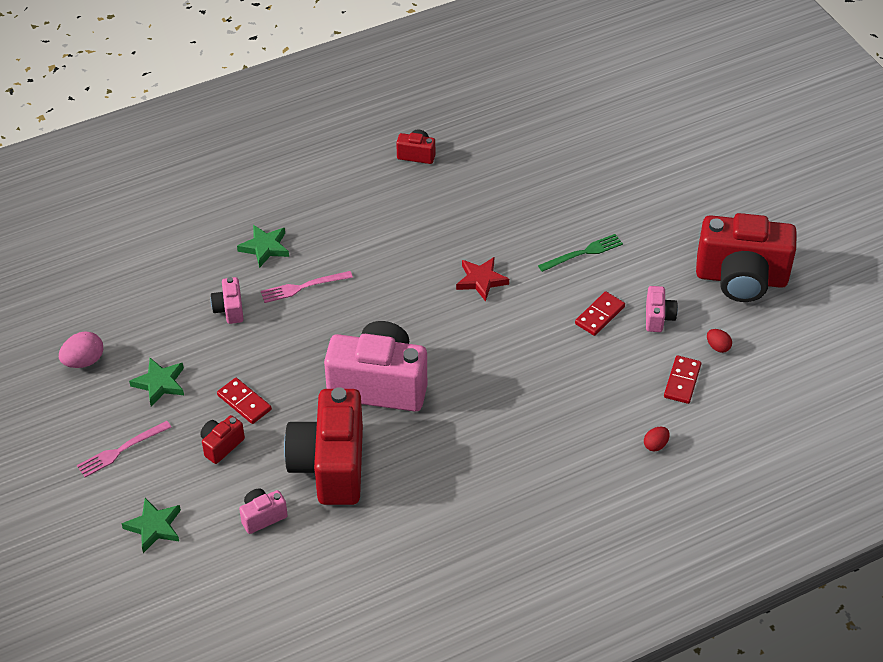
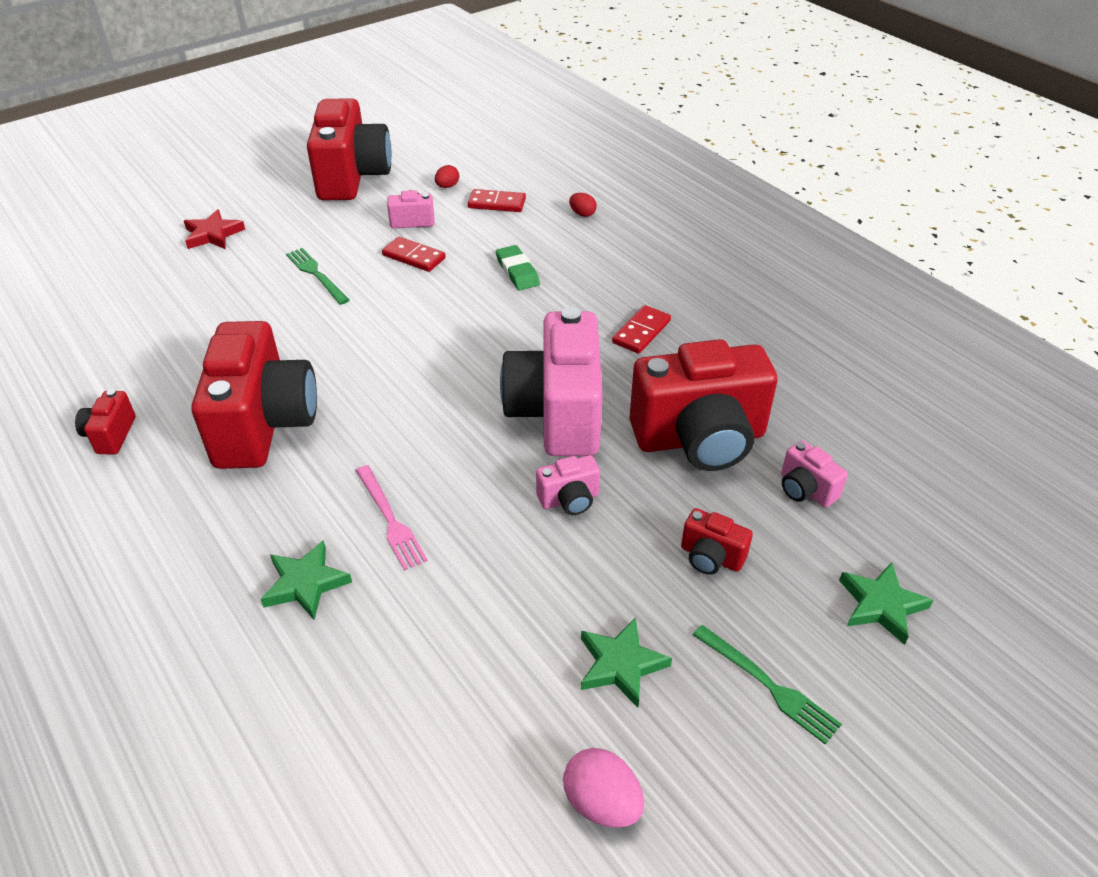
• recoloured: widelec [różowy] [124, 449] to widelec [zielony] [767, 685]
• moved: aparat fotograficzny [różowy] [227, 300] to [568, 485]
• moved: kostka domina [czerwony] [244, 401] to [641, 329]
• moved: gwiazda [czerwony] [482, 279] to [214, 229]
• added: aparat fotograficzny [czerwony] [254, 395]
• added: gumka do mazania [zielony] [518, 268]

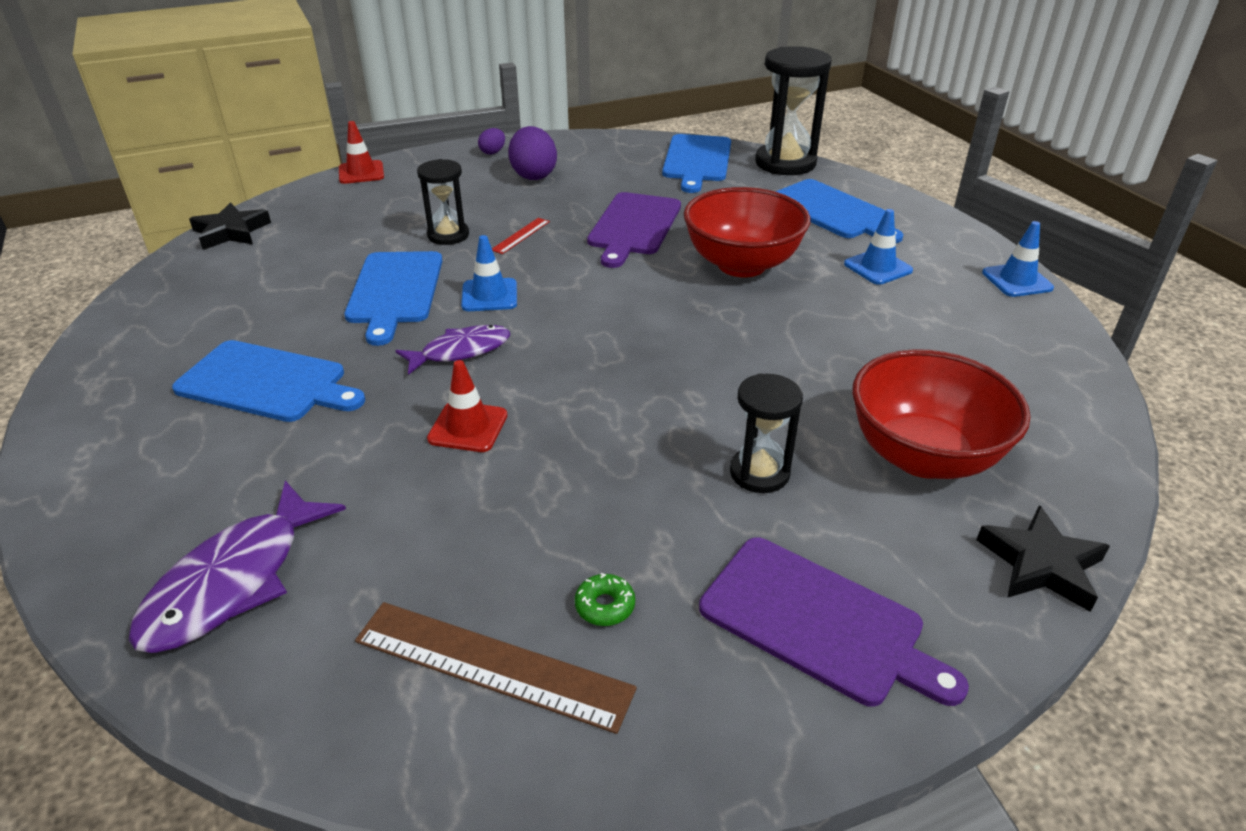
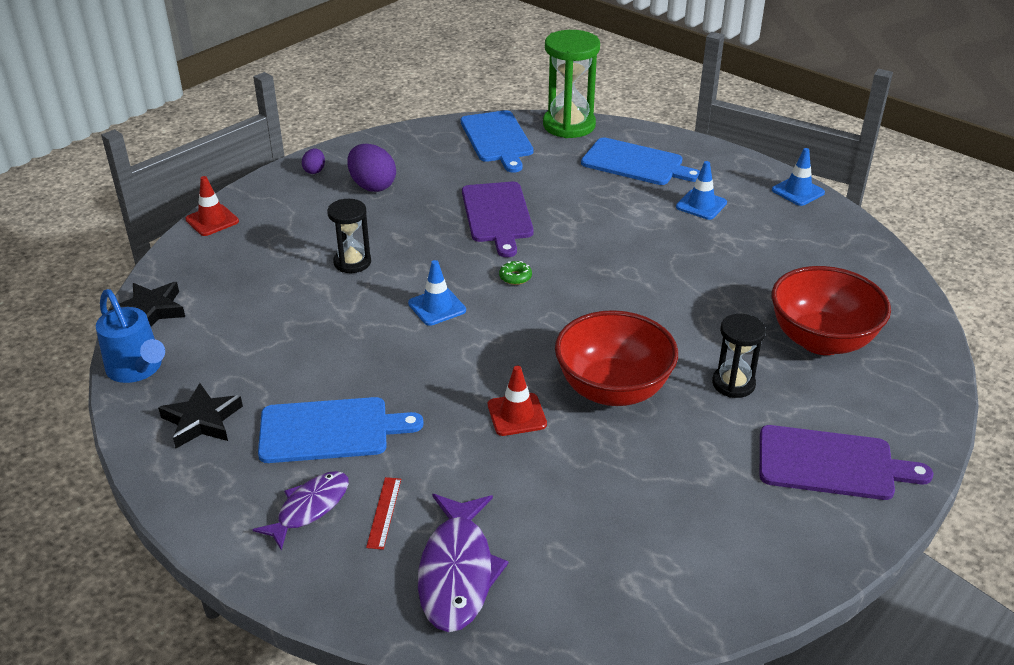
• removed: deska do krojenia [niebieski] [393, 298]
• removed: linijka [brązowy] [496, 668]
• moved: ryba [fioletowy] [452, 350] to [300, 511]
• moved: linijka [czerwony] [521, 236] to [383, 513]
• moved: donut [zielony] [605, 599] to [515, 273]
• moved: miska [czerwony] [747, 232] to [616, 358]
• recoloured: klepsydra [czarny] [793, 110] to klepsydra [zielony] [571, 84]
• moved: gwiazda [czarny] [1043, 558] to [200, 415]
• added: konewka [niebieski] [130, 336]

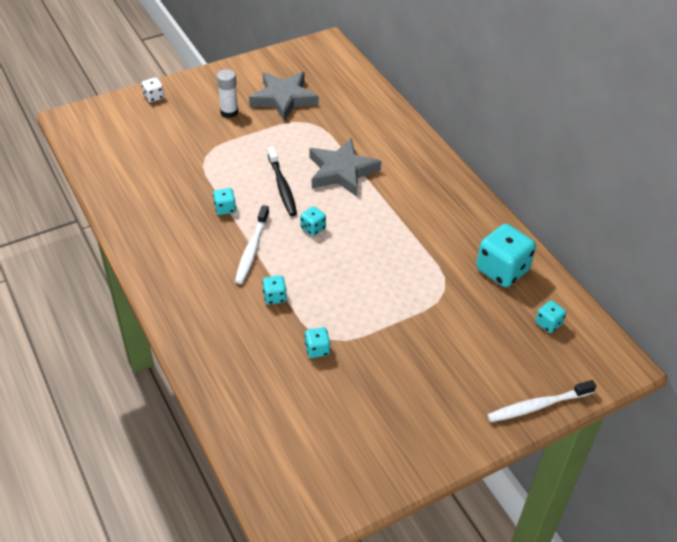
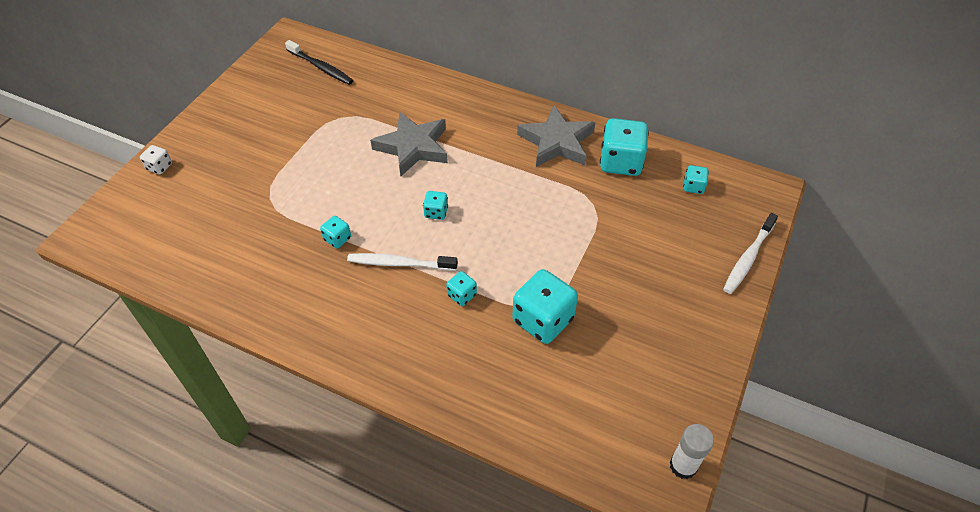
• moved: klej w sztyfcie [biały] [227, 93] to [692, 451]
• turned: szczoteczka do zębów [biały] [252, 244] = [402, 262] 120 degrees clockwise
• moved: gwiazda [szary] [284, 97] to [556, 136]
• moved: szczoteczka do zębów [czarny] [282, 181] to [319, 62]
• resized: kostka do gry [turkusowy] [317, 342] = [545, 306] x2.05

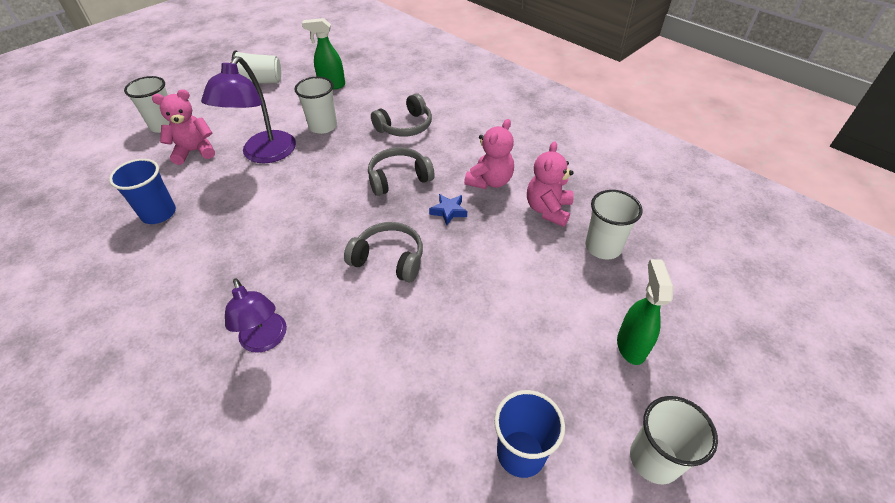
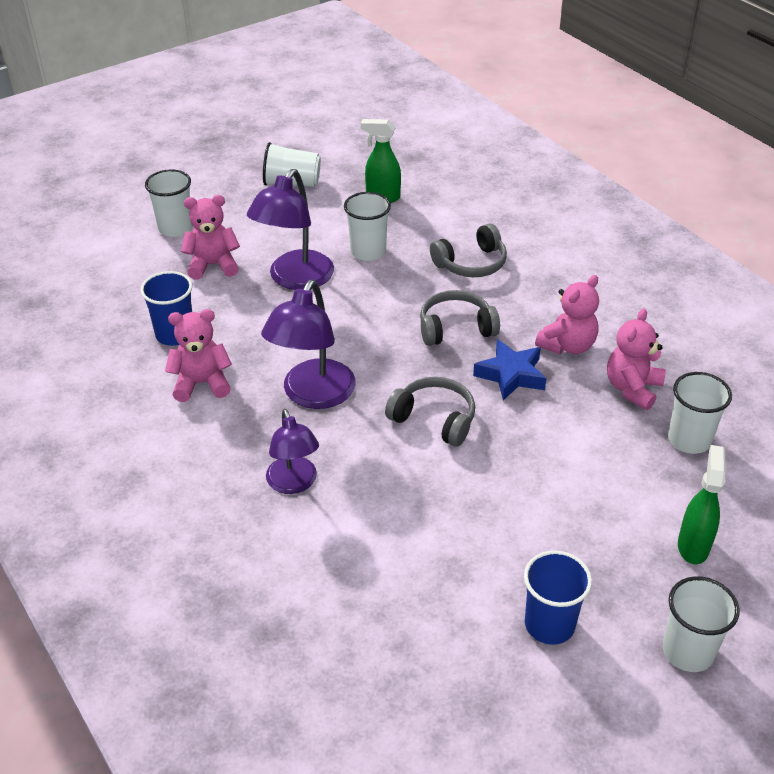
• resized: gwiazda [niebieski] [448, 209] = [509, 370] x1.59
• added: miś [różowy] [198, 355]
• added: lampka [fioletowy] [308, 344]

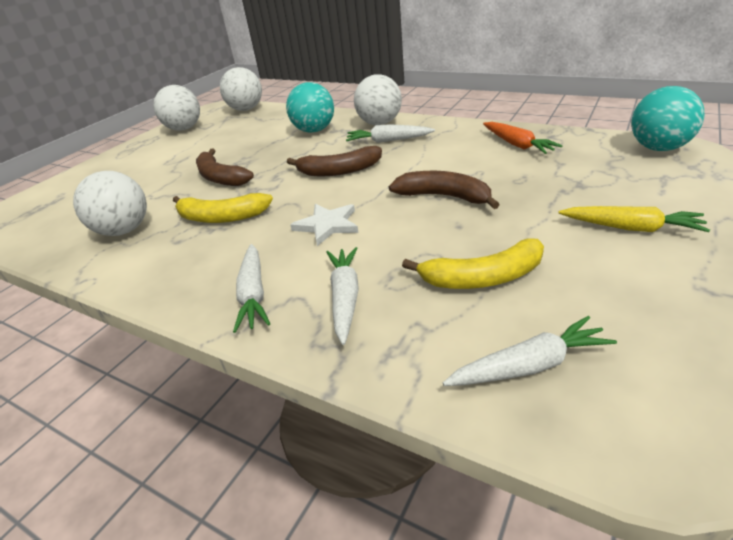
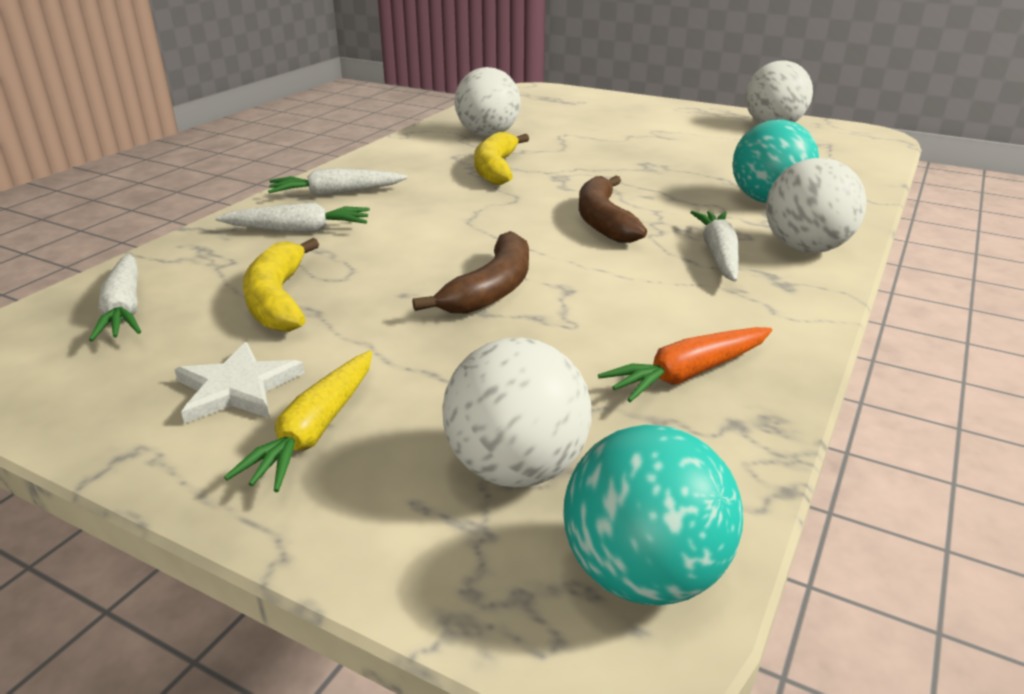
• removed: banan [brązowy] [225, 167]
• moved: piłka [biały] [241, 89] to [516, 412]
• moved: gwiazda [biały] [324, 225] to [239, 383]

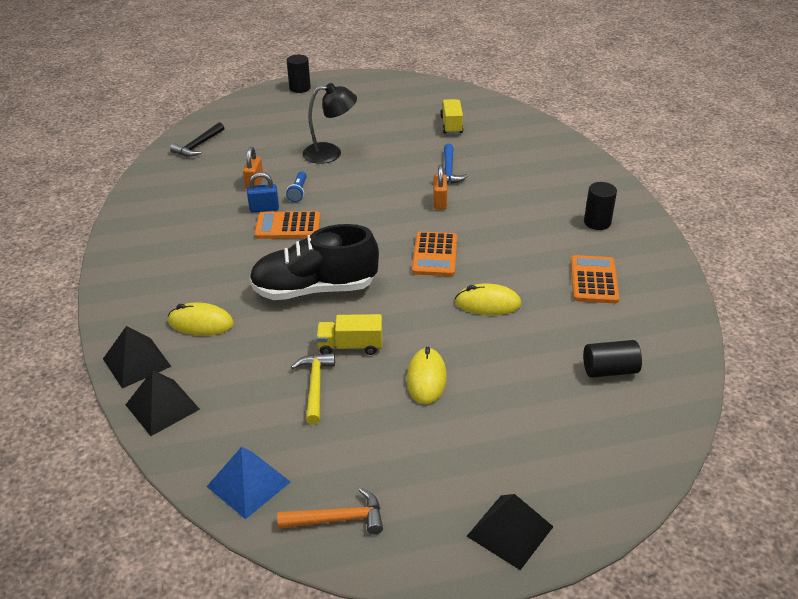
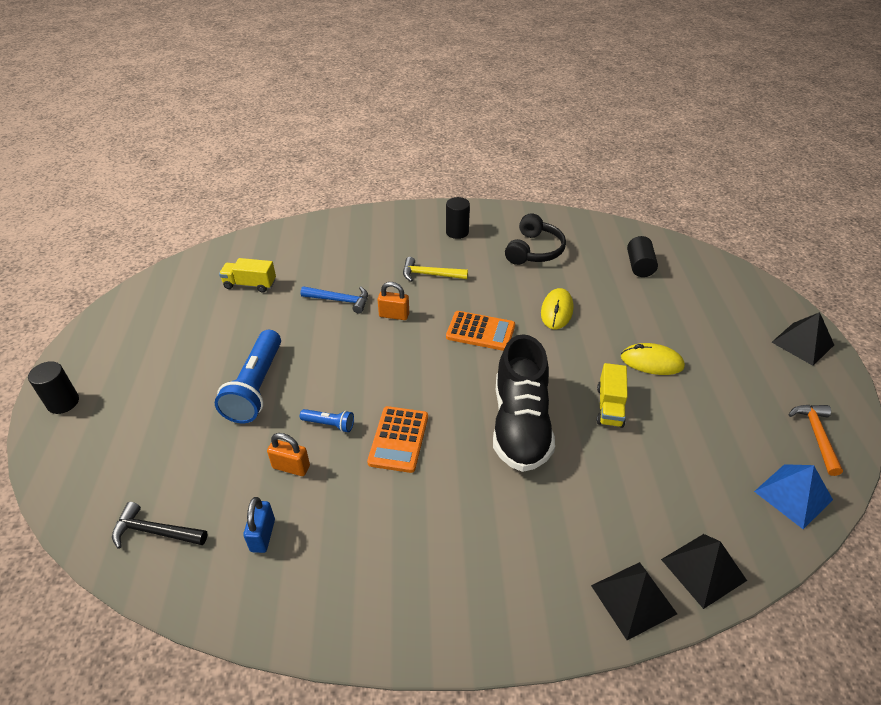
• removed: myszka [żółty] [201, 318]
• turned: młotek [czarny] [197, 139] = [160, 525] 150 degrees clockwise
• moved: kłódka [niebieski] [263, 192] to [259, 525]
• moved: młotek [żółty] [313, 389] to [435, 269]
• replaced: lampka [czarny] [330, 123] to latarka [niebieski] [248, 376]
• replaced: kalkulator [pomarańczowy] [595, 279] to słuchawki [czarny] [535, 239]

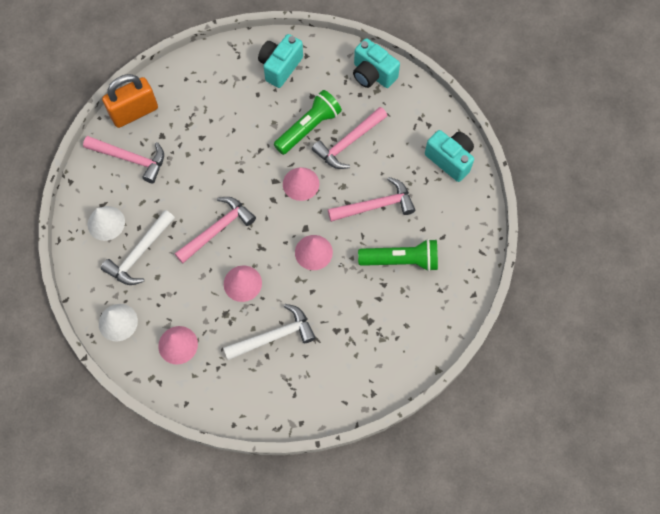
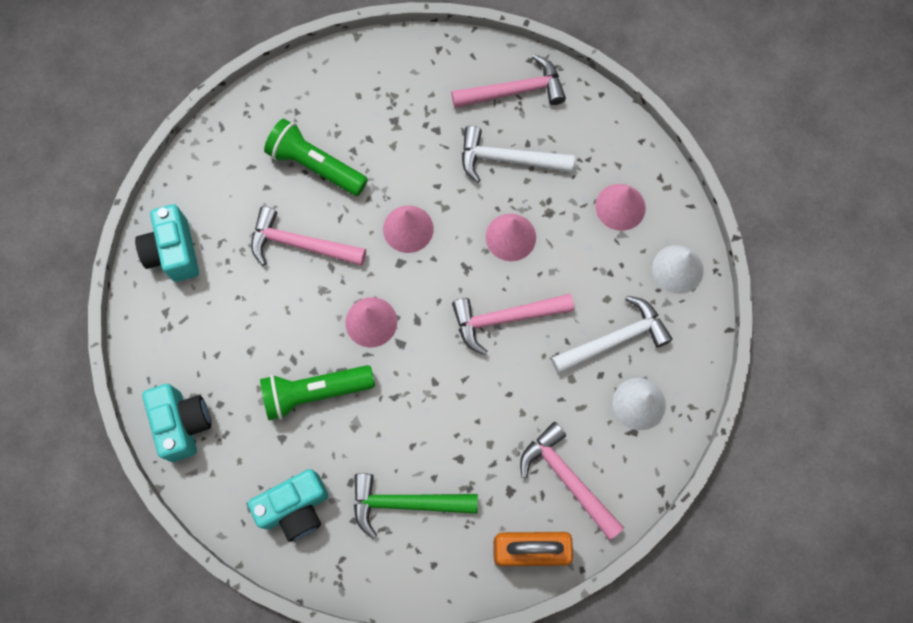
• moved: młotek [różowy] [349, 138] to [508, 81]
• added: młotek [zielony] [416, 506]

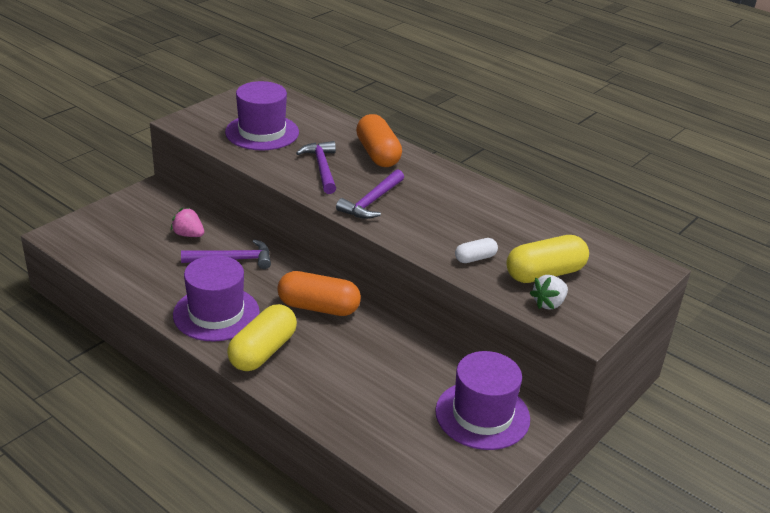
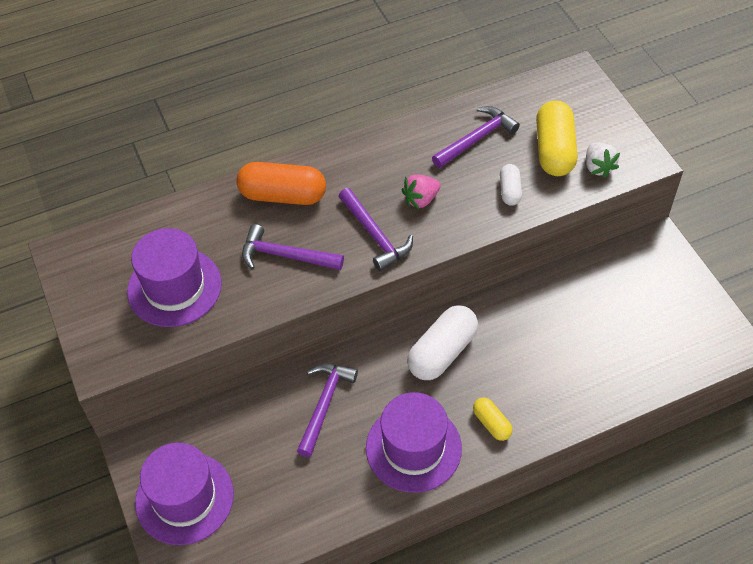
• moved: truskawka [różowy] [187, 222] to [421, 191]
• resized: kapsułka [żółty] [262, 337] = [493, 419] x0.53
• recoloured: kapsułka [pomarańczowy] [319, 293] to kapsułka [biały] [442, 342]
• moved: kapelusz [fioletowy] [482, 400] to [184, 494]
• added: młotek [fioletowy] [476, 137]

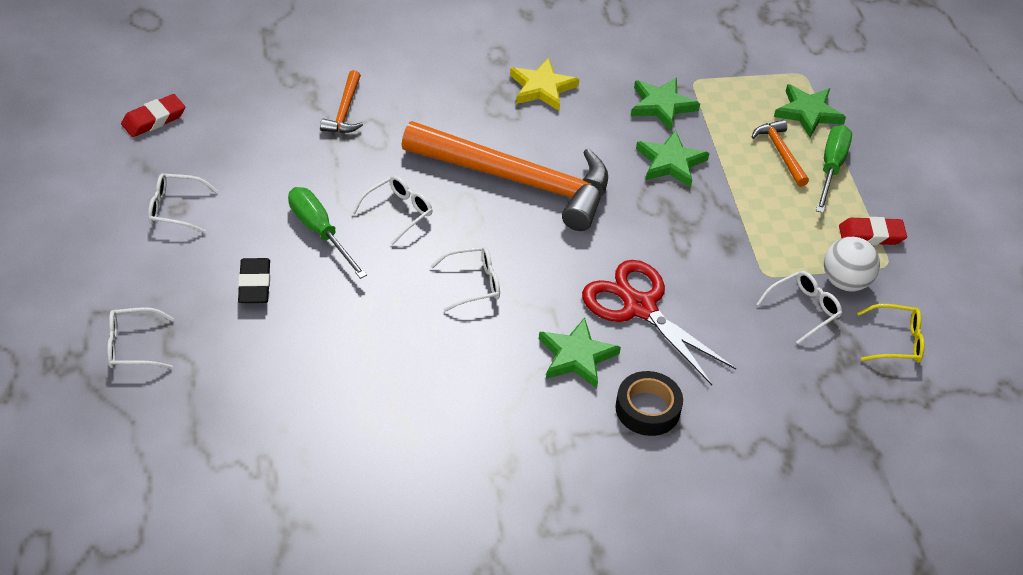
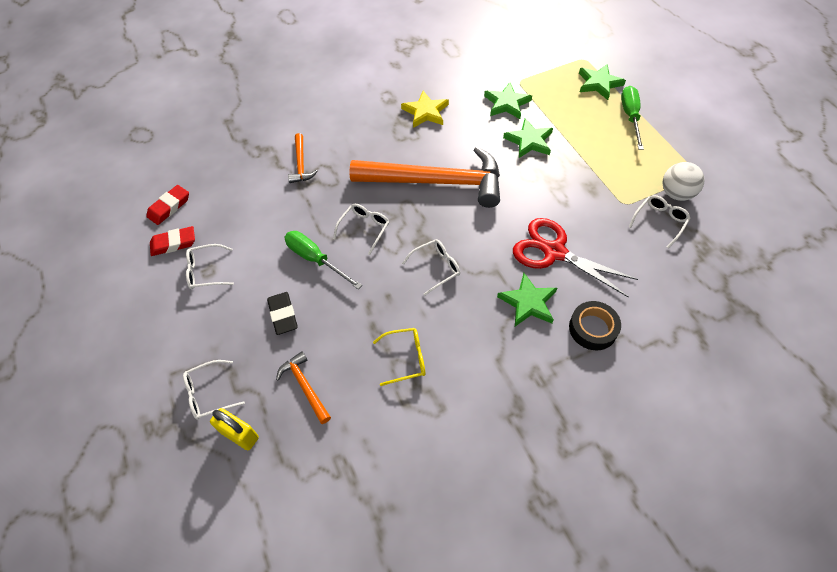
• moved: młotek [pomarańczowy] [780, 153] to [303, 387]
• moved: gumka do mazania [czerwony] [873, 231] to [172, 241]
• moved: okulary [żółty] [891, 333] to [399, 357]
• added: kłódka [żółty] [234, 429]

